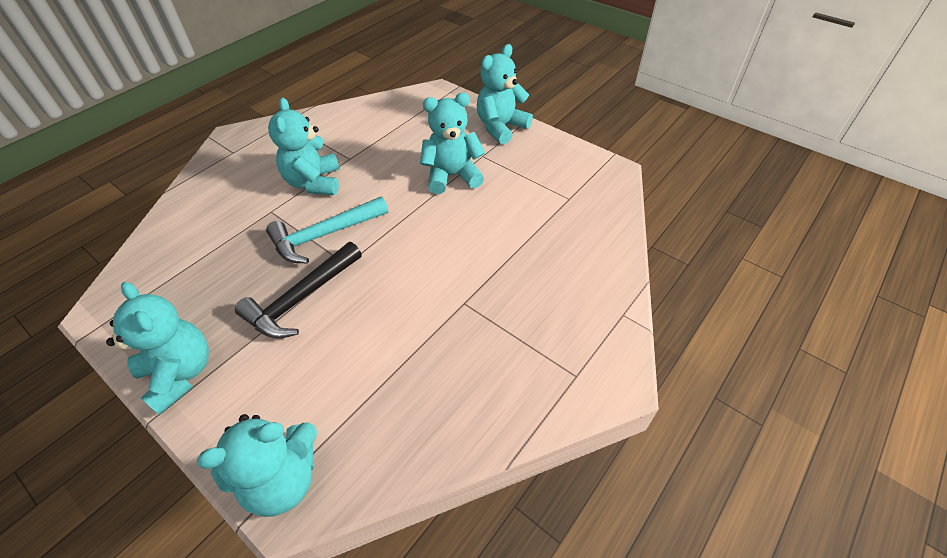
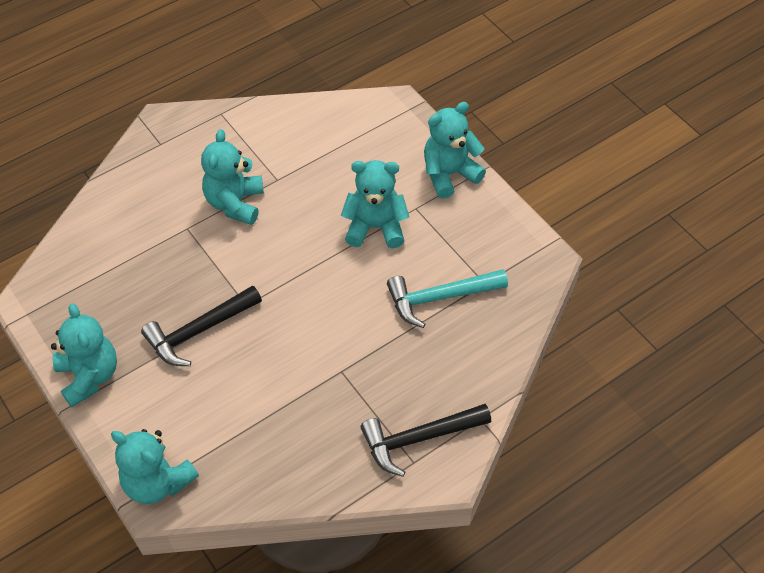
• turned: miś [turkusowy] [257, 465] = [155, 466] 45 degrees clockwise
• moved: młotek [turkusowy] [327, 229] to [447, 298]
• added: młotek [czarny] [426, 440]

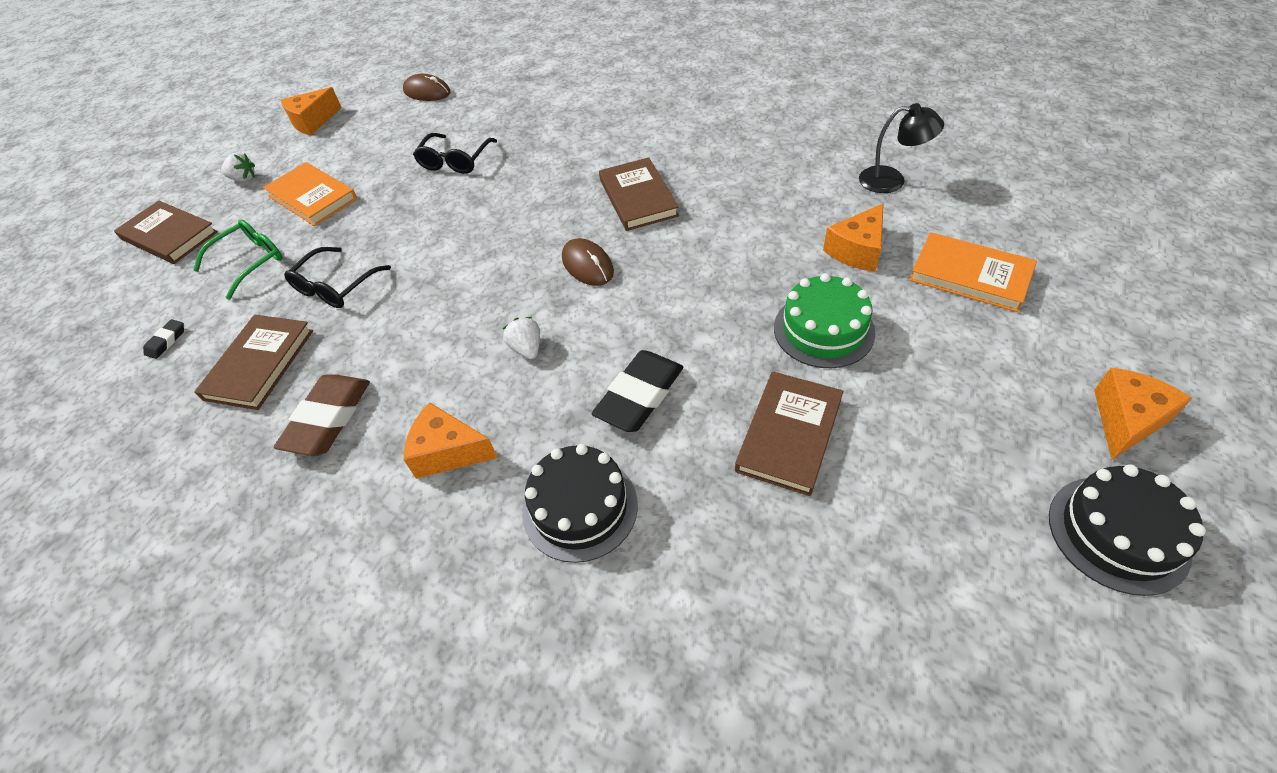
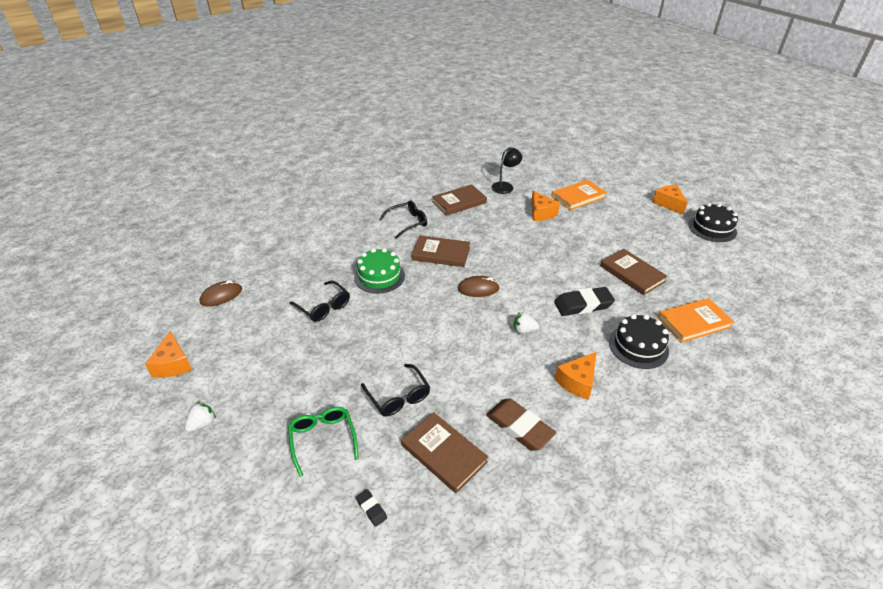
• moved: książka [brązowy] [166, 232] to [459, 200]
• moved: książka [pomarańczowy] [310, 194] to [696, 320]
• turned: gumka do mazania [czarny] [637, 391] = [584, 301] 75 degrees counterclockwise
• moved: tort [zielony] [825, 320] to [379, 271]
• added: okulary [czarny] [403, 219]

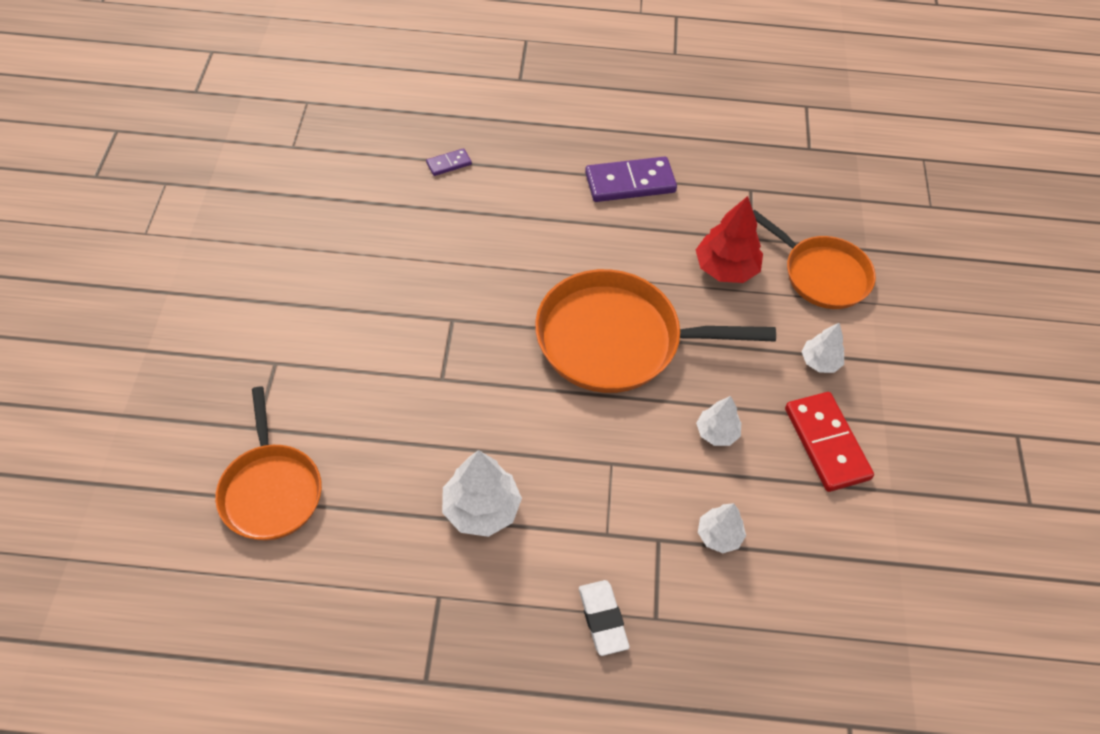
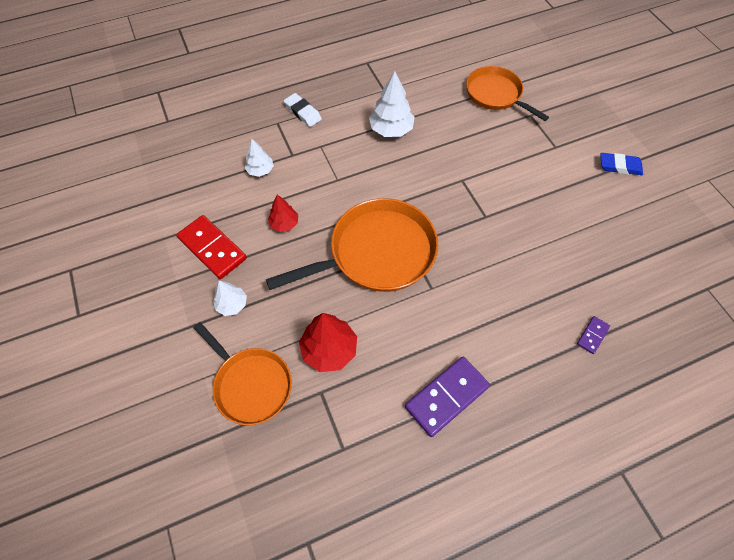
• recoloured: drzewko [biały] [718, 421] to drzewko [czerwony] [283, 213]
• turned: patelnia [pomarańczowy] [814, 259] = [243, 373] 150 degrees counterclockwise
• added: gumka do mazania [niebieski] [621, 164]

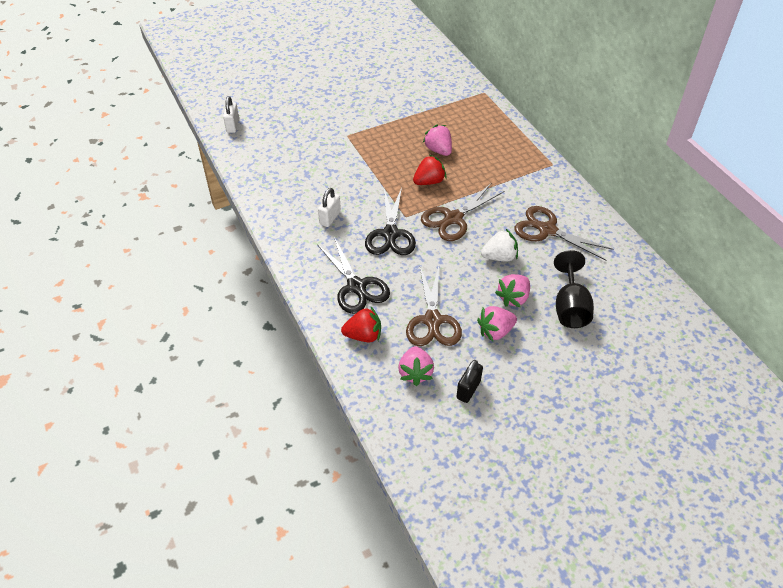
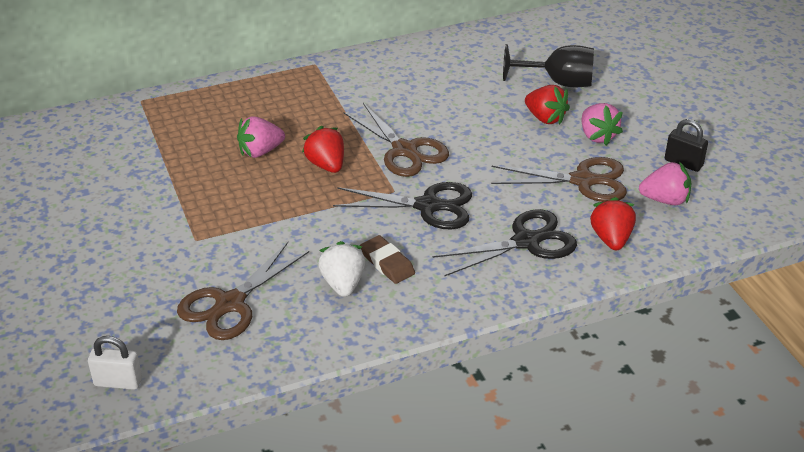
• replaced: kłódka [biały] [329, 207] to gumka do mazania [brązowy] [387, 259]
• moved: truskawka [biały] [499, 245] to [341, 269]
• recoloured: truskawka [różowy] [512, 290] to truskawka [czerwony] [547, 105]
• moved: nożyczki [brązowy] [563, 233] to [243, 291]

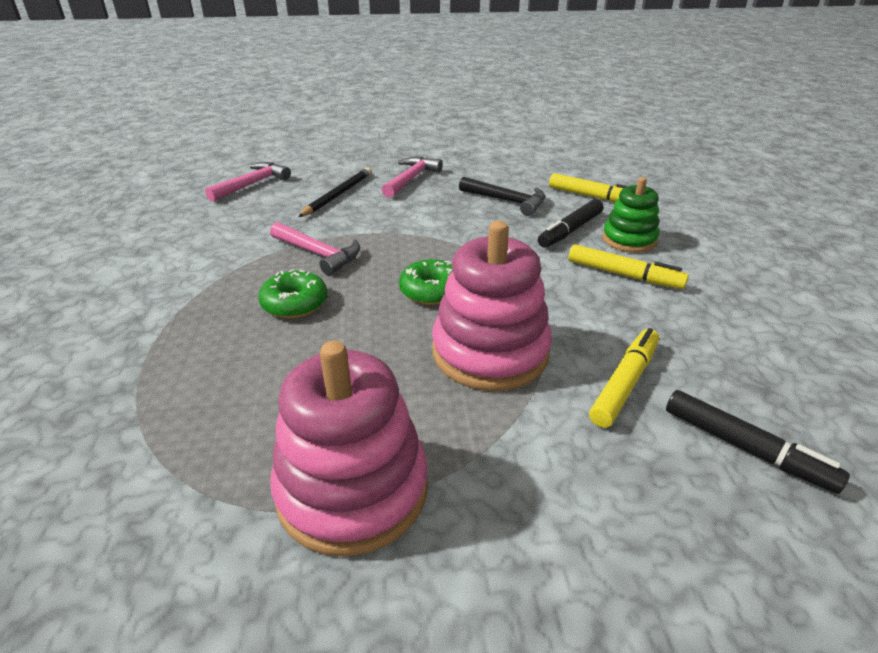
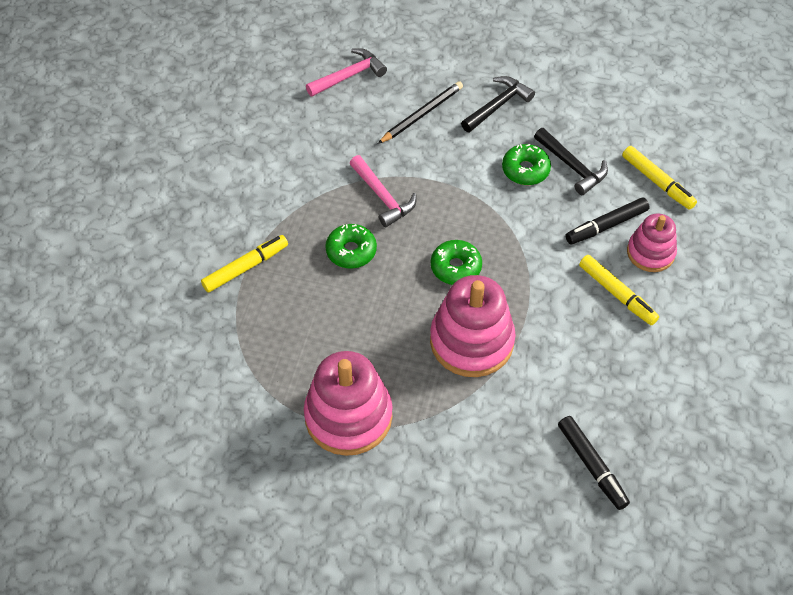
• recoloured: młotek [różowy] [412, 177] to młotek [czarny] [498, 104]
• moved: flamaster [żółty] [624, 378] to [244, 264]
• recoloured: zabawka nakładanka [zielony] [630, 215] to zabawka nakładanka [różowy] [652, 243]
• added: donut [zielony] [526, 164]

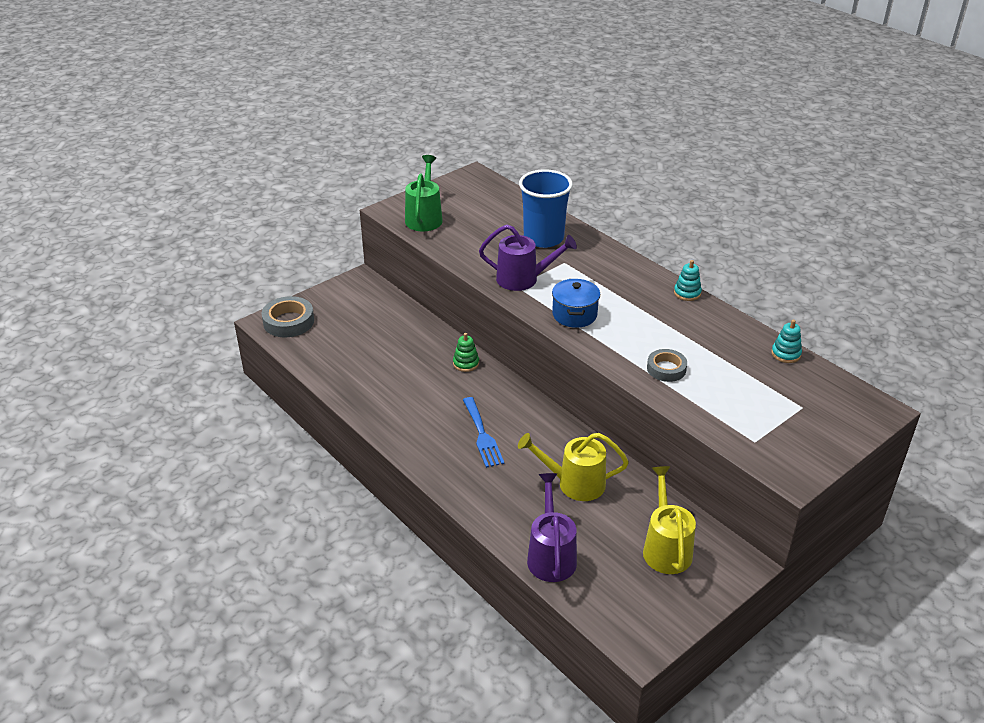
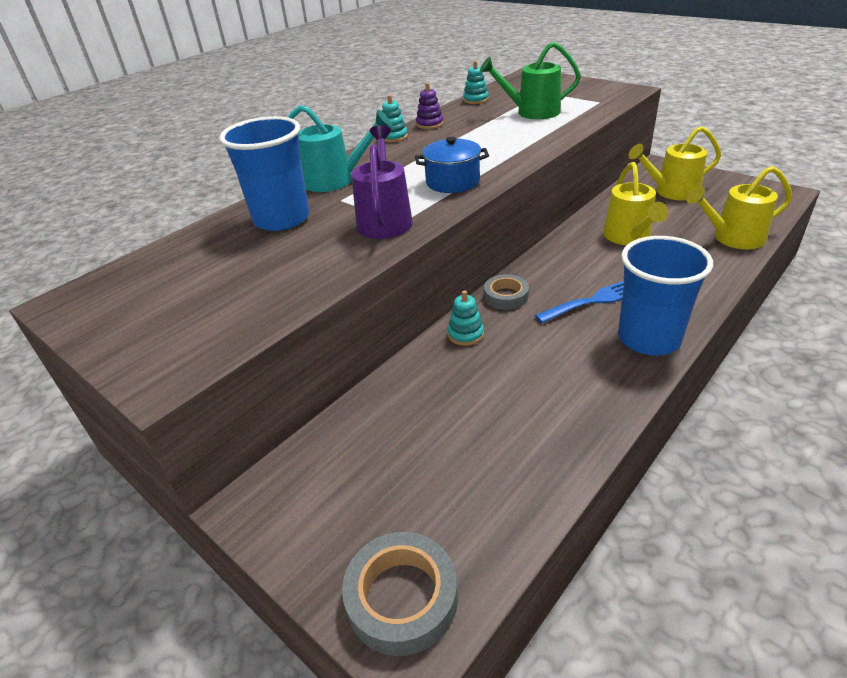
• moved: konewka [zielony] [424, 193] to [530, 80]
• recoloured: zabawka nakładanka [zielony] [466, 352] to zabawka nakładanka [turkusowy] [466, 318]
• recoloured: konewka [fioletowy] [552, 527] to konewka [żółty] [739, 207]
• moved: taśma klejąca [szary] [667, 365] to [506, 292]
• added: konewka [turkusowy] [340, 148]
• added: zabawka nakładanka [fioletowy] [430, 106]
• added: szklanka [niebieski] [665, 296]

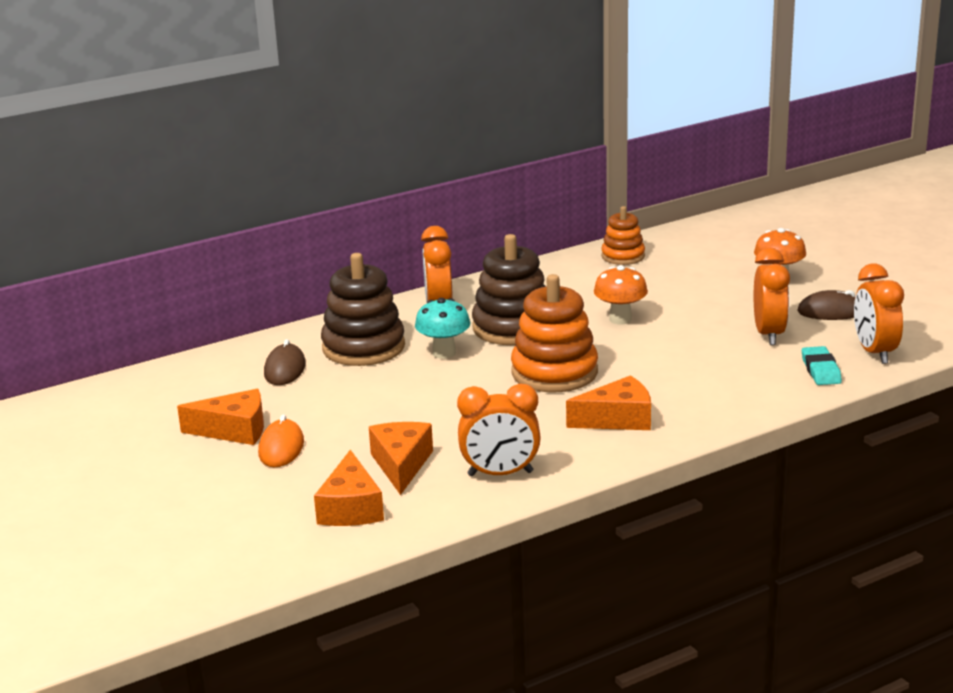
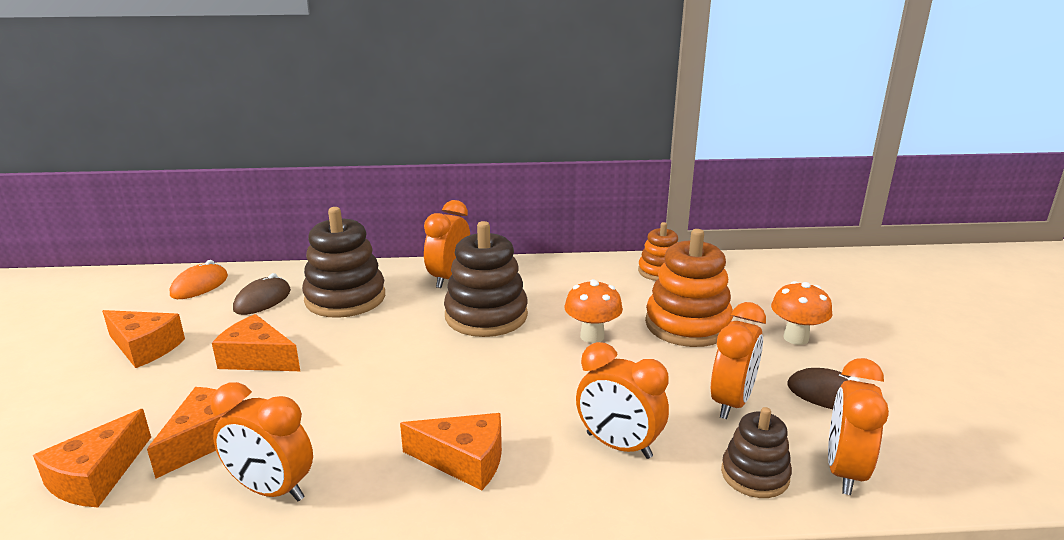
• moved: myszka [pomarańczowy] [281, 440] to [199, 279]
• removed: grzyb [turkusowy] [442, 328]
• moved: zabawka nakładanka [pomarańczowy] [554, 333] to [689, 288]
• replaced: gumka do mazania [turkusowy] [822, 365] to zabawka nakładanka [brązowy] [756, 452]
• added: ser [pomarańczowy] [256, 342]
• added: budzik [pomarańczowy] [622, 400]

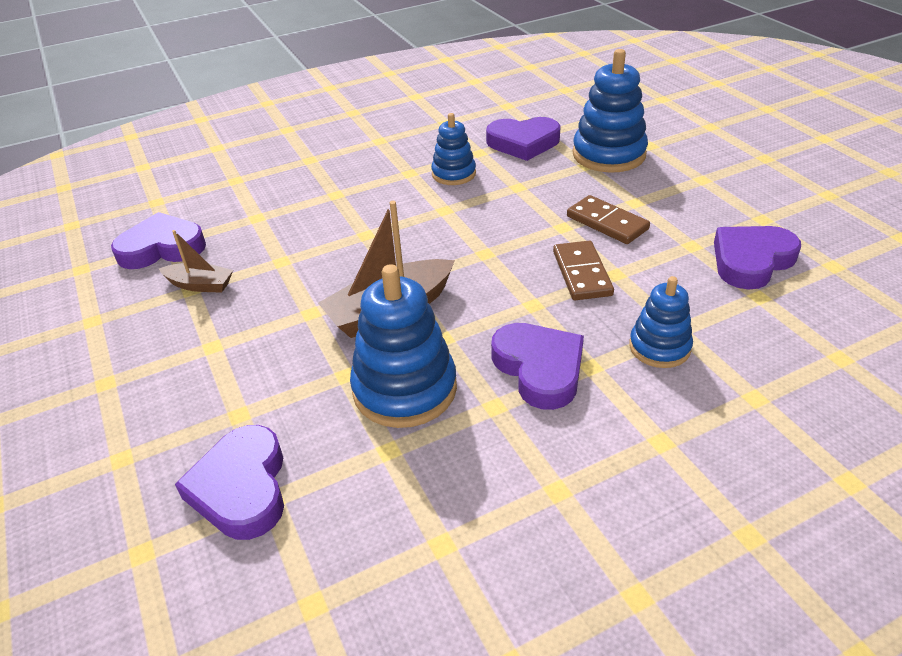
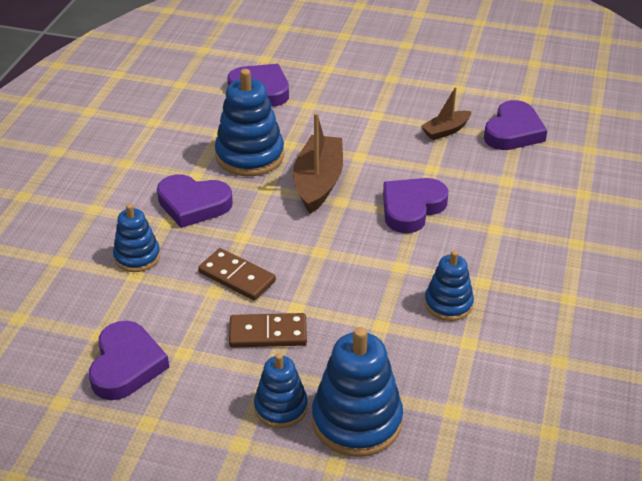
• moved: serce [fioletowy] [523, 139] to [415, 205]
• added: zabawka nakładanka [niebieski] [281, 390]

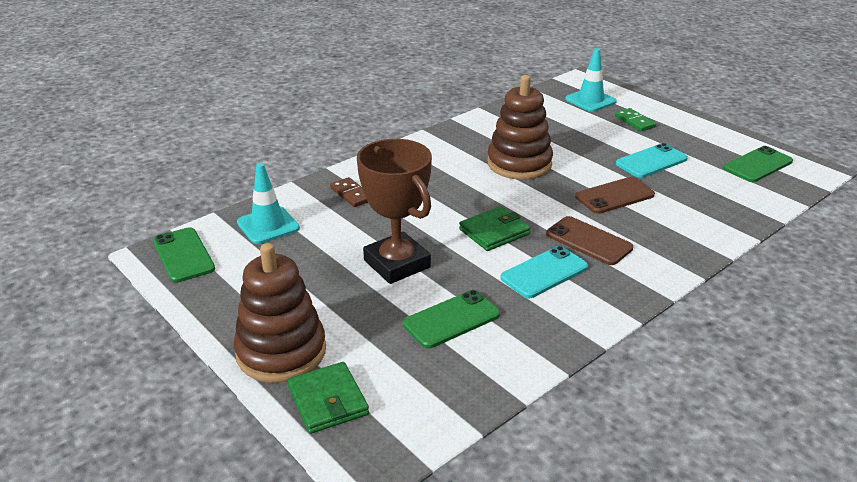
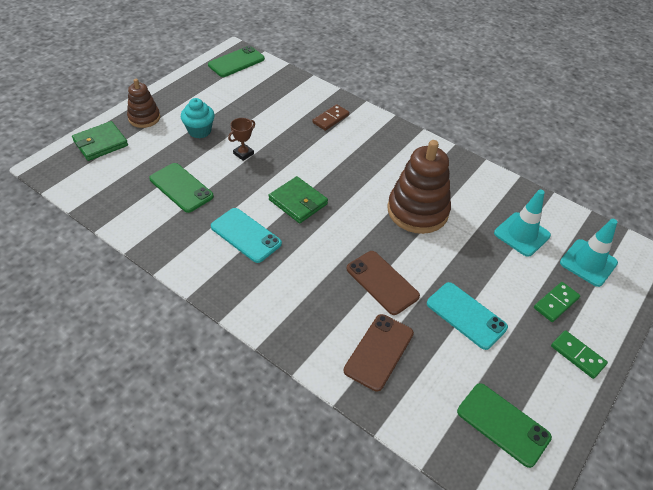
• resized: zabawka nakładanka [brązowy] [280, 313] = [143, 103] x0.57
• moved: pachołek [turkusowy] [268, 203] to [522, 223]
• resized: puchar [brązowy] [394, 211] = [241, 139] x0.41
• moved: telefon [brązowy] [589, 240] to [379, 352]
• added: muffinka [turkusowy] [198, 118]
• added: kostka domina [zielony] [579, 354]

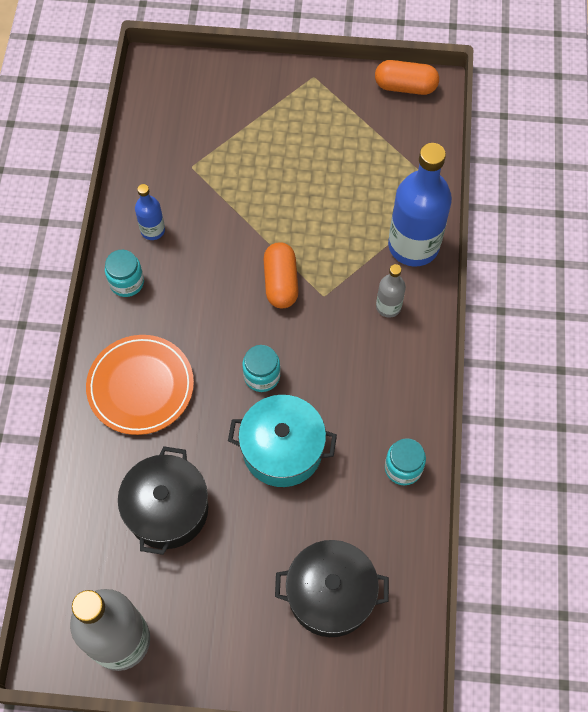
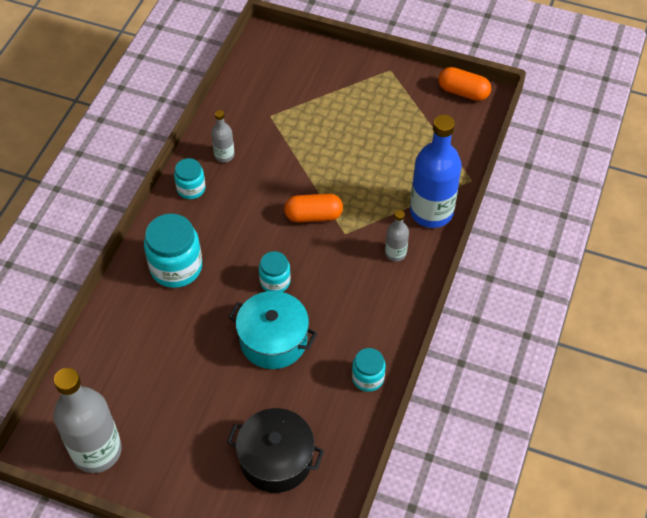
• replaced: talerz [pomarańczowy] [140, 385] to słoik [turkusowy] [173, 250]
• removed: garnek [czarny] [163, 500]
• recoloured: butelka [niebieski] [150, 212] to butelka [szary] [223, 136]
• turned: kapsułka [pomarańczowy] [281, 275] = [313, 208] 75 degrees clockwise

